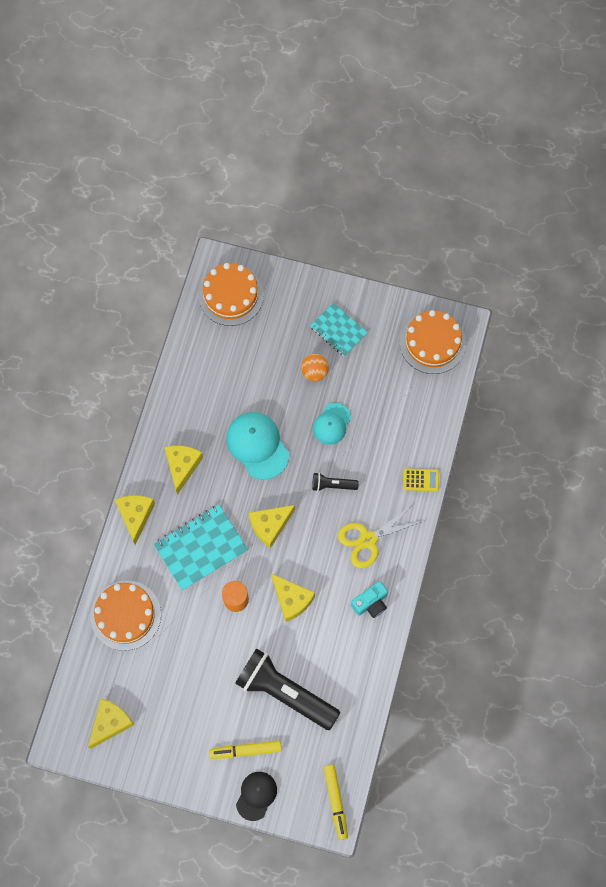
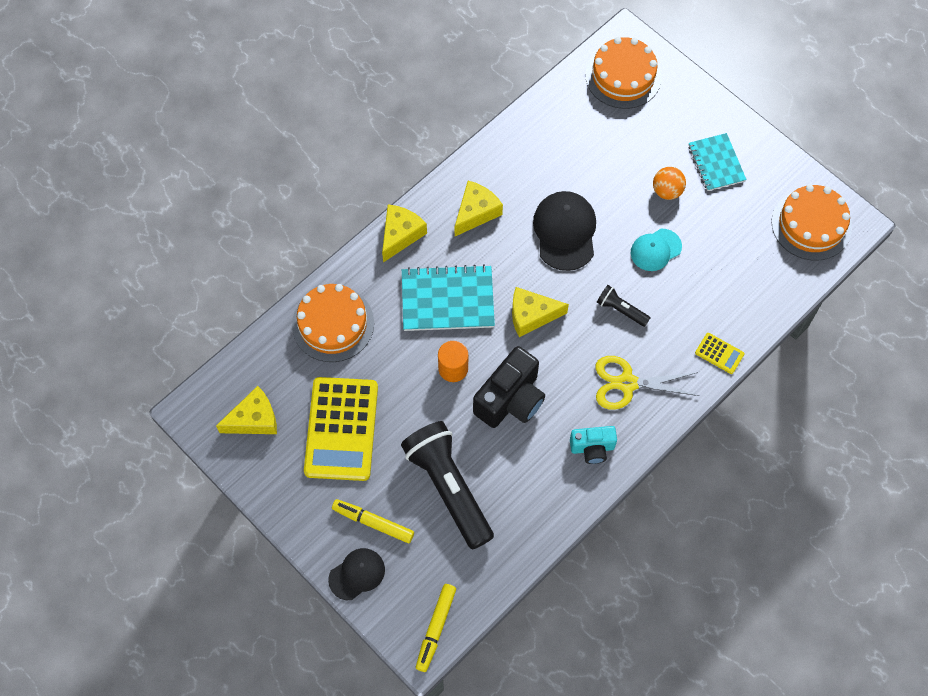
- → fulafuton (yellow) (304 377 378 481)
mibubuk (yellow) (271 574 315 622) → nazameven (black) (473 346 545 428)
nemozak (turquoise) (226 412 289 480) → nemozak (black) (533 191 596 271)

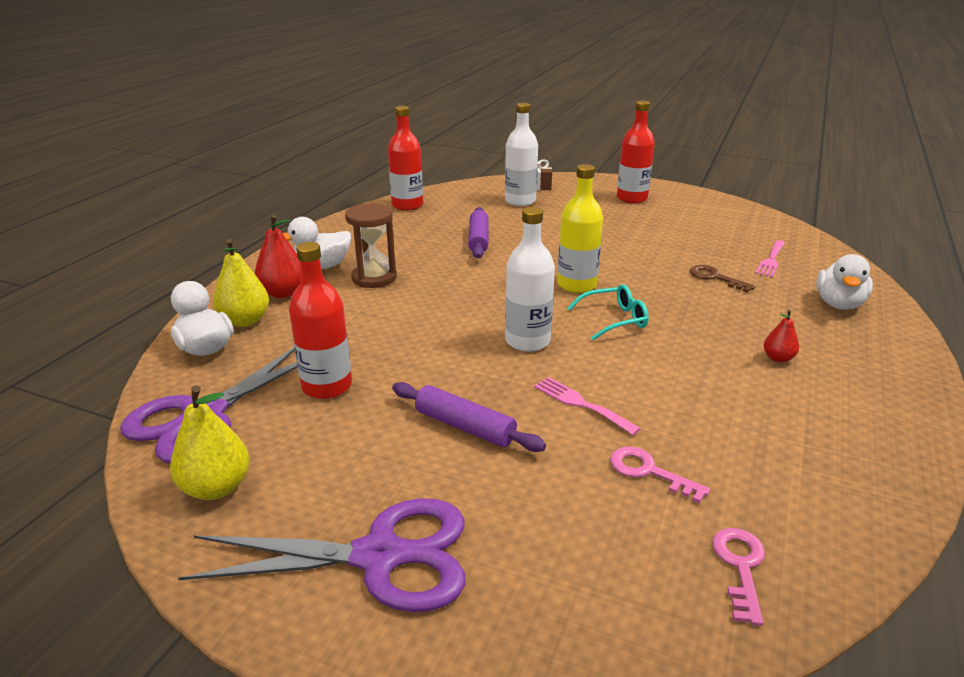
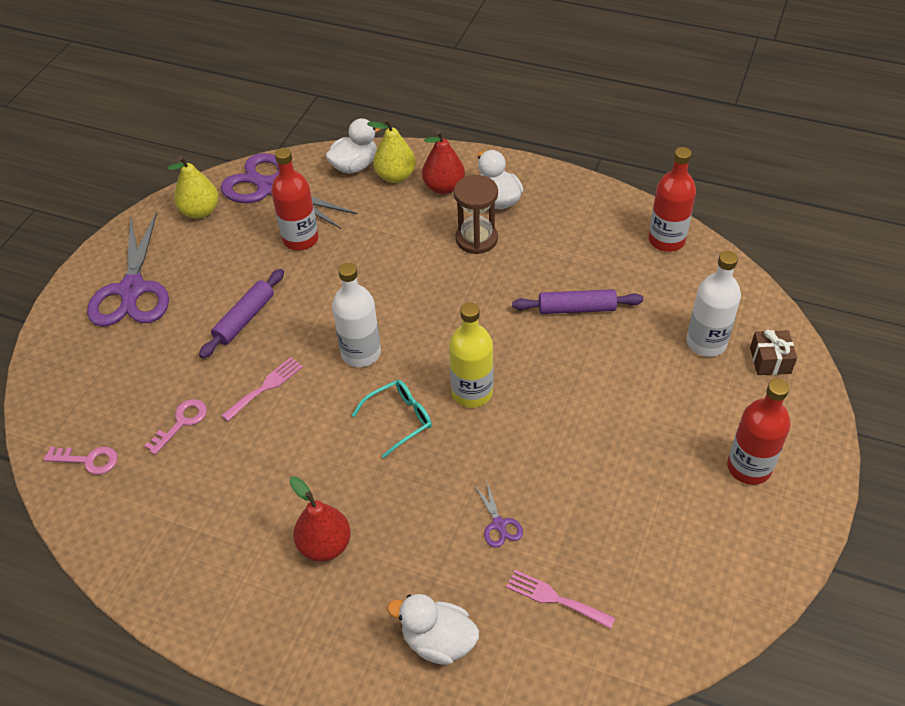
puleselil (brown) (690 265 756 293) → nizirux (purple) (474 479 523 548)
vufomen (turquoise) (567 284 649 340) → vufomen (turquoise) (352 380 432 458), 105 degrees counterclockwise
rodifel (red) (764 310 799 363) → rodifel (red) (289 476 351 562), x1.74

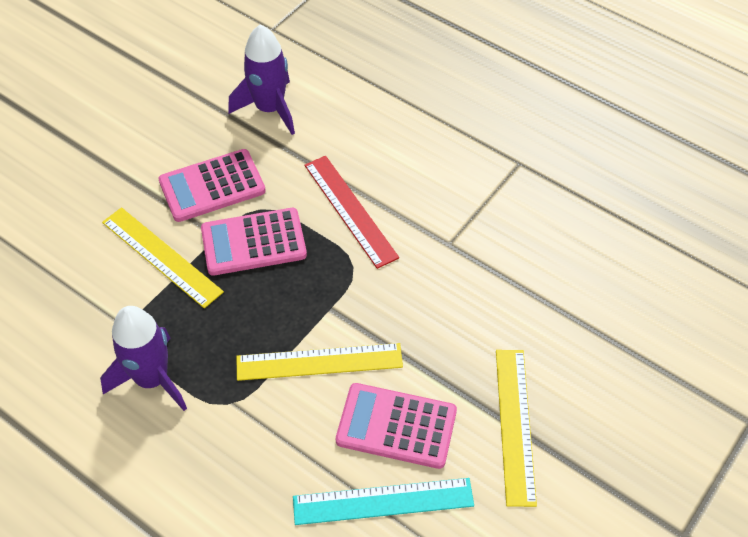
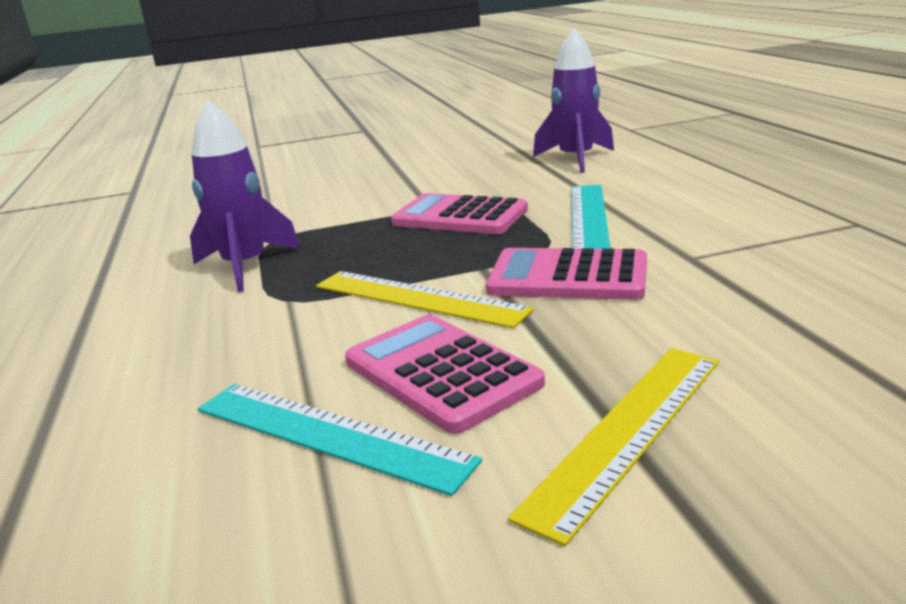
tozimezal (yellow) (102 207 224 308) → -
fulafuton (pink) (159 149 266 222) → fulafuton (pink) (486 248 647 300), move
tozimezal (red) (304 156 399 269) → tozimezal (turquoise) (571 185 610 249)

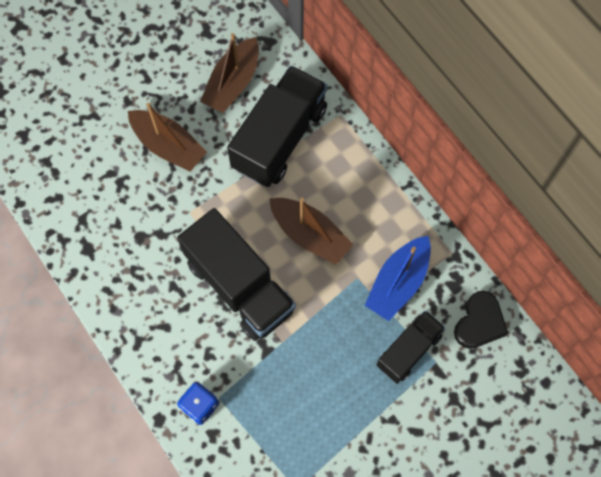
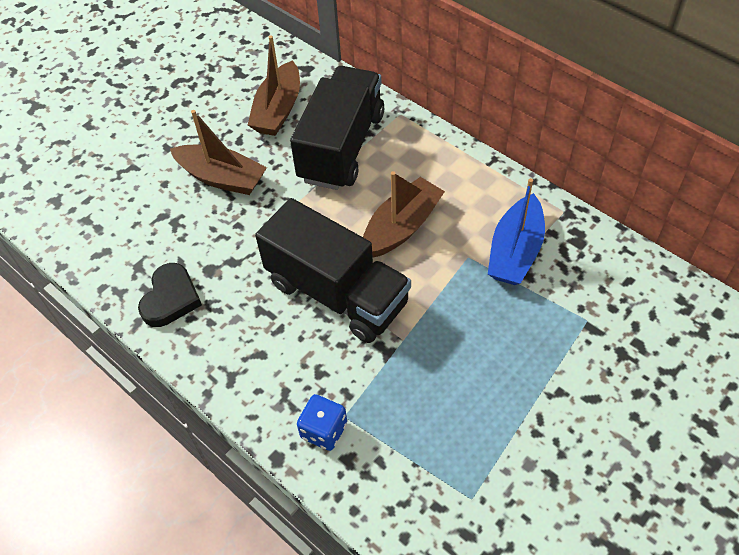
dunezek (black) (377 310 445 384) → -
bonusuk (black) (454 291 508 349) → bonusuk (black) (138 263 202 327), move
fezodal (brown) (269 198 353 265) → fezodal (brown) (363 171 445 258), 75 degrees counterclockwise

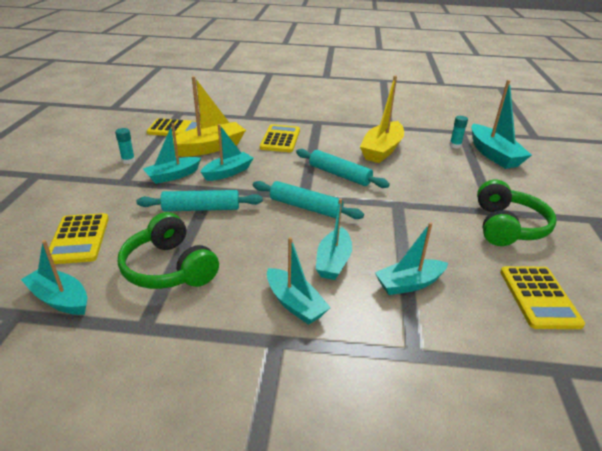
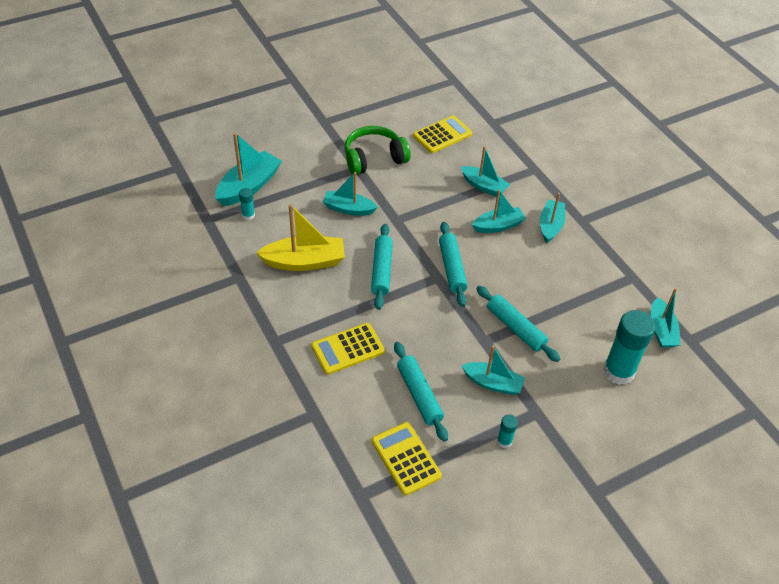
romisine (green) (118 212 219 289) → -
fezodal (turquoise) (201 124 254 181) → fezodal (turquoise) (323 172 378 216), move
fulafuton (yellow) (49 213 109 264) → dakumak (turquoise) (603 310 656 385)
fezodal (yellow) (173 76 246 157) → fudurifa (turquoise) (394 342 448 442)

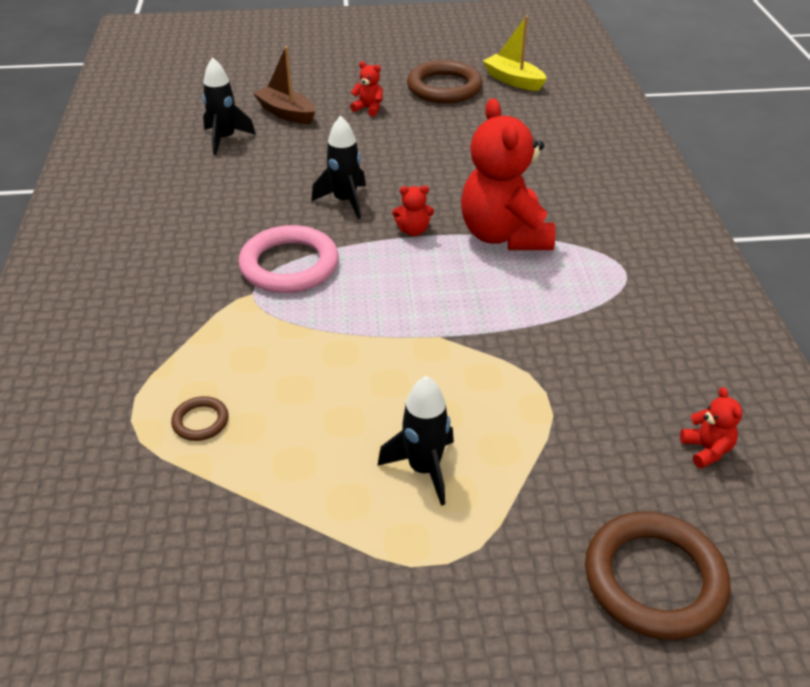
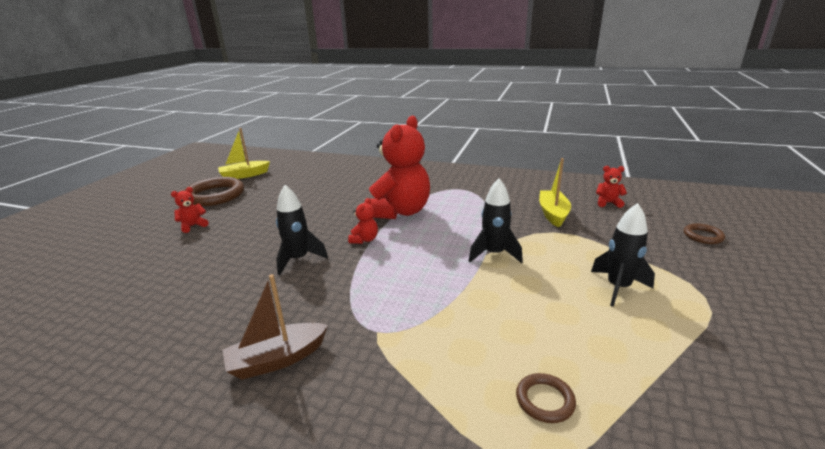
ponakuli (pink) (239 225 339 293) → -
- → fezodal (yellow) (539 158 571 228)
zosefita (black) (202 57 256 155) → zosefita (black) (469 178 523 263), move
fezodal (brown) (253 46 315 124) → fezodal (brown) (222 274 328 380), move
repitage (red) (461 98 556 250) → repitage (red) (364 116 430 219), 75 degrees counterclockwise
ponakuli (brown) (585 512 731 640) → ponakuli (brown) (684 223 725 244), x0.47

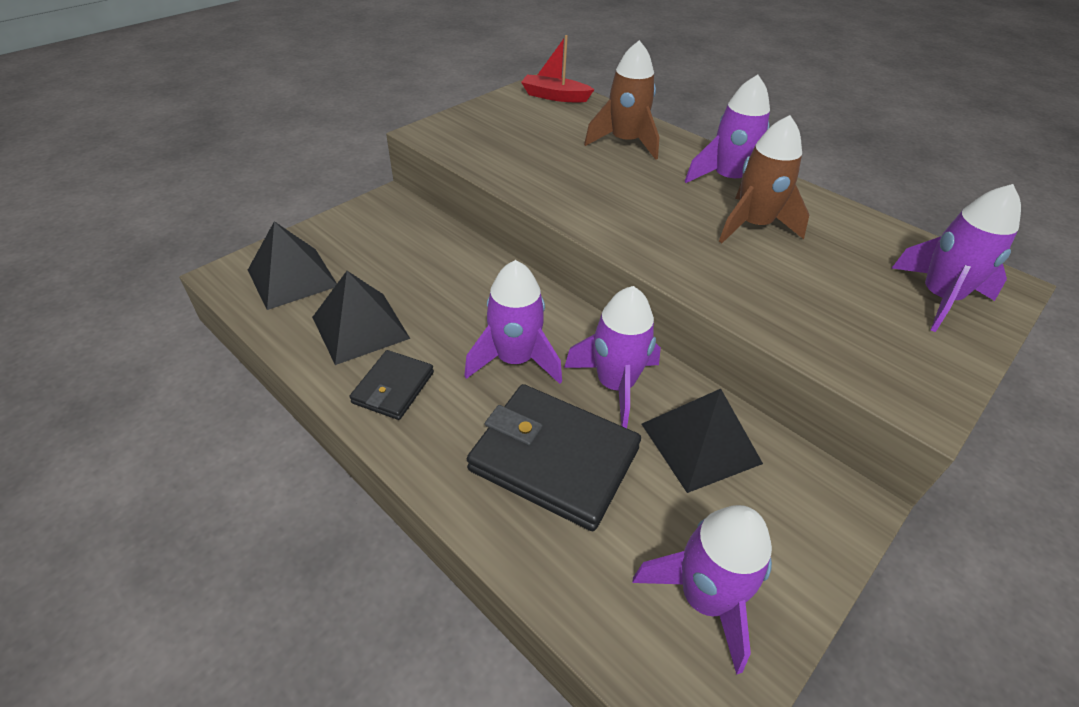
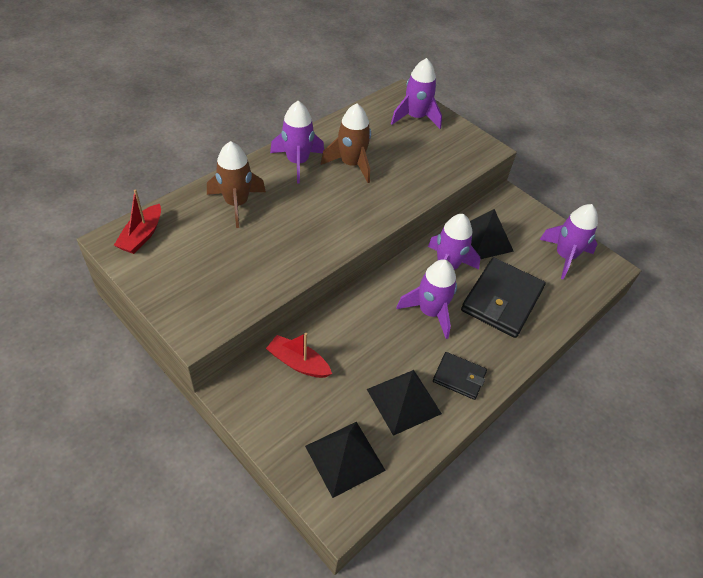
- → fezodal (red) (266 333 332 378)

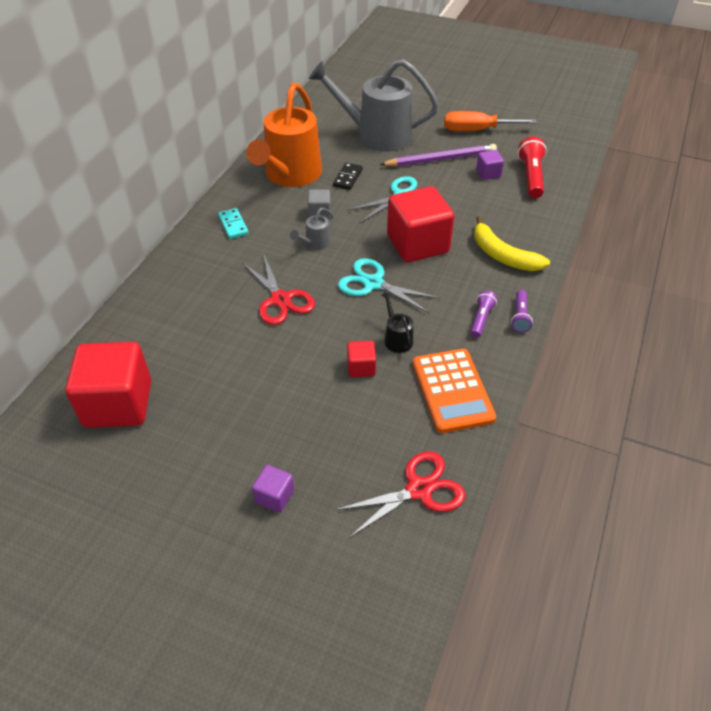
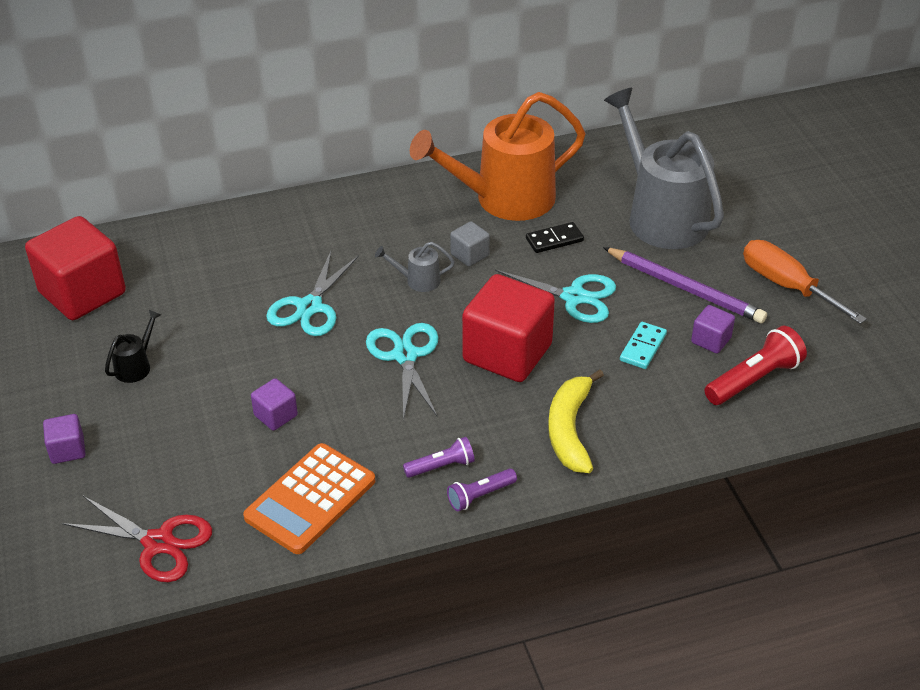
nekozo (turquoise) (218 208 249 239) → nekozo (turquoise) (620 322 667 369), move
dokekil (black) (382 292 413 353) → dokekil (black) (105 310 161 383), move
nizirux (red) (242 255 315 325) → nizirux (turquoise) (266 251 359 336)
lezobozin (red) (347 341 376 377) → lezobozin (purple) (251 378 298 431)

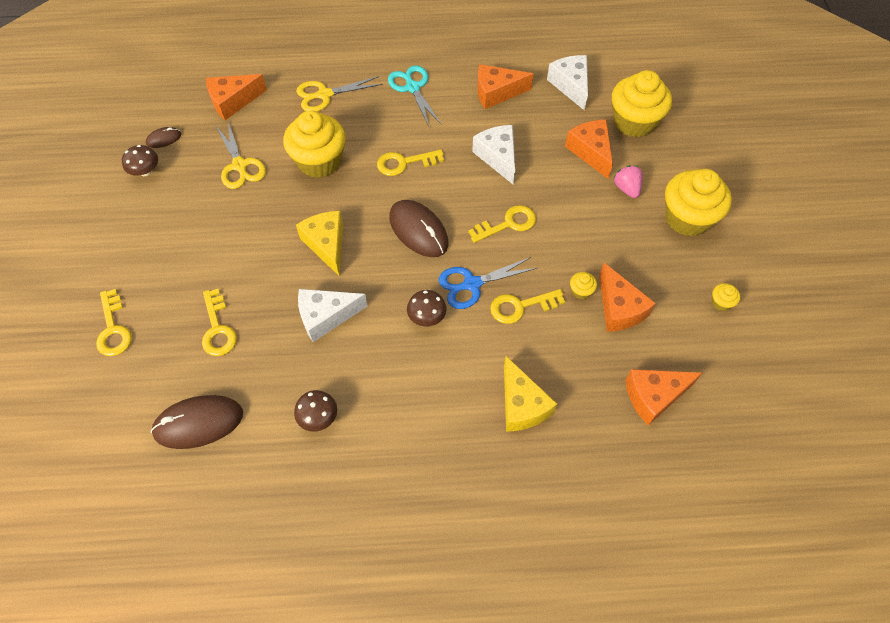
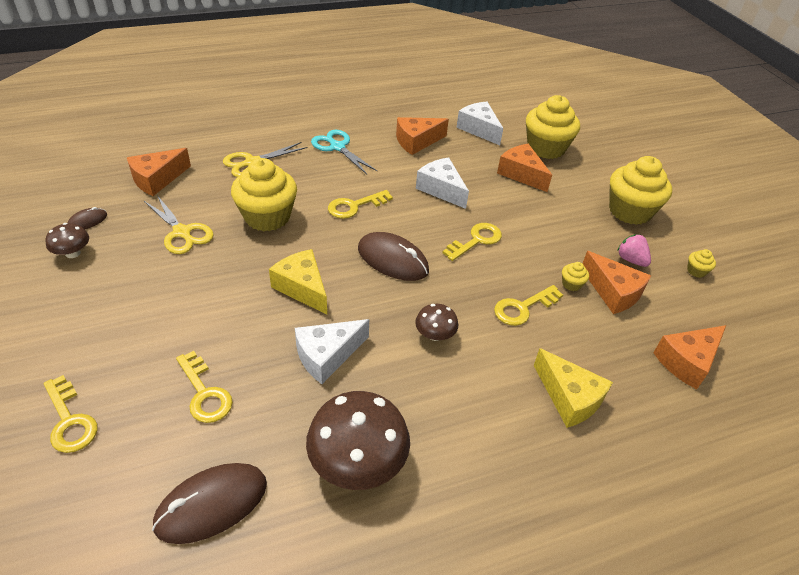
nizirux (blue) (439 257 537 309) → -
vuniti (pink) (613 165 643 198) → vuniti (pink) (617 234 651 267), move
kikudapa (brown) (294 390 337 432) → kikudapa (brown) (306 391 410 490), x1.96

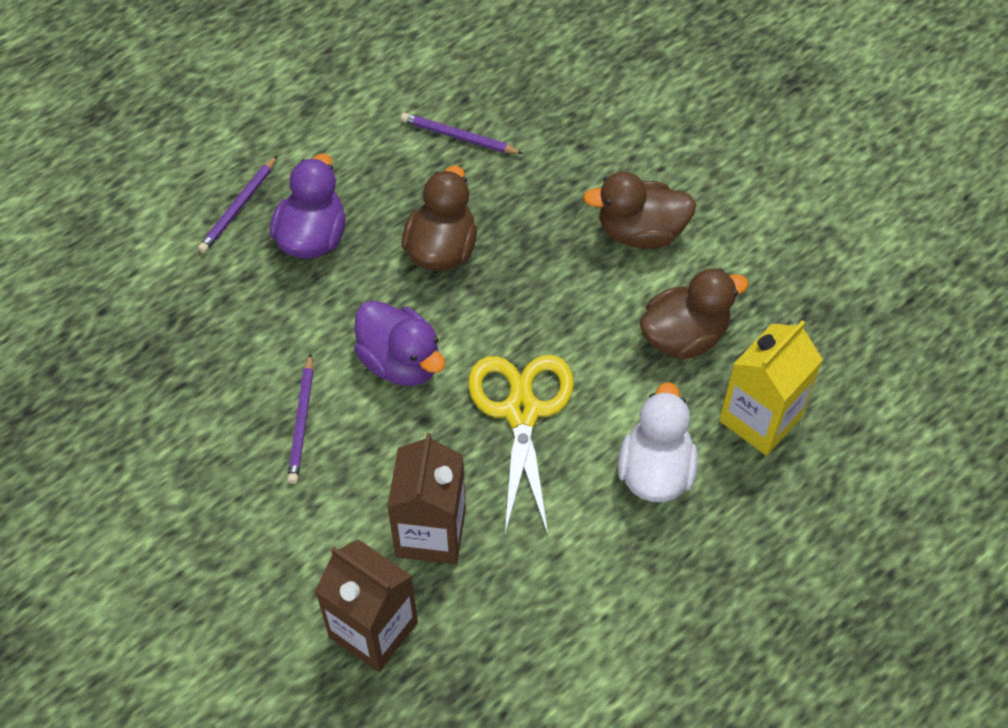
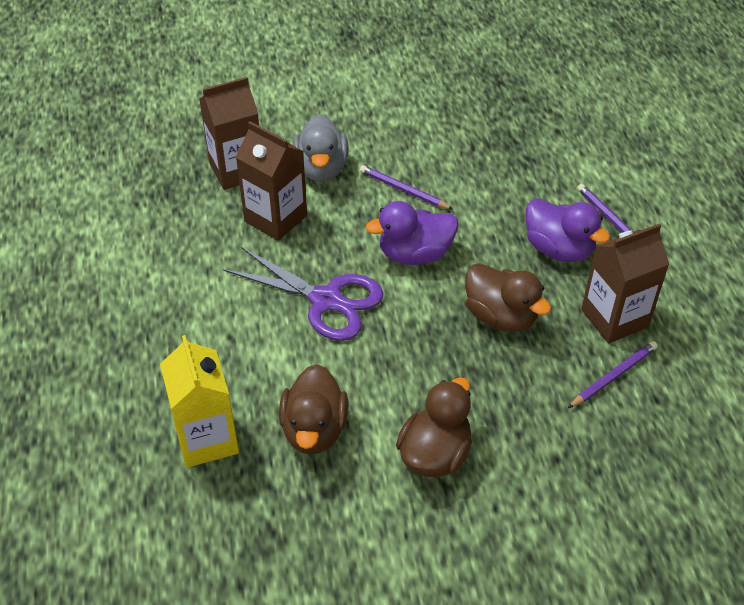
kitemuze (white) (618 382 698 502) → -
- → kitemuze (grey) (293 114 349 181)
- → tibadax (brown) (581 224 669 343)
nizirux (yellow) (468 355 574 535) → nizirux (purple) (223 247 383 341)

